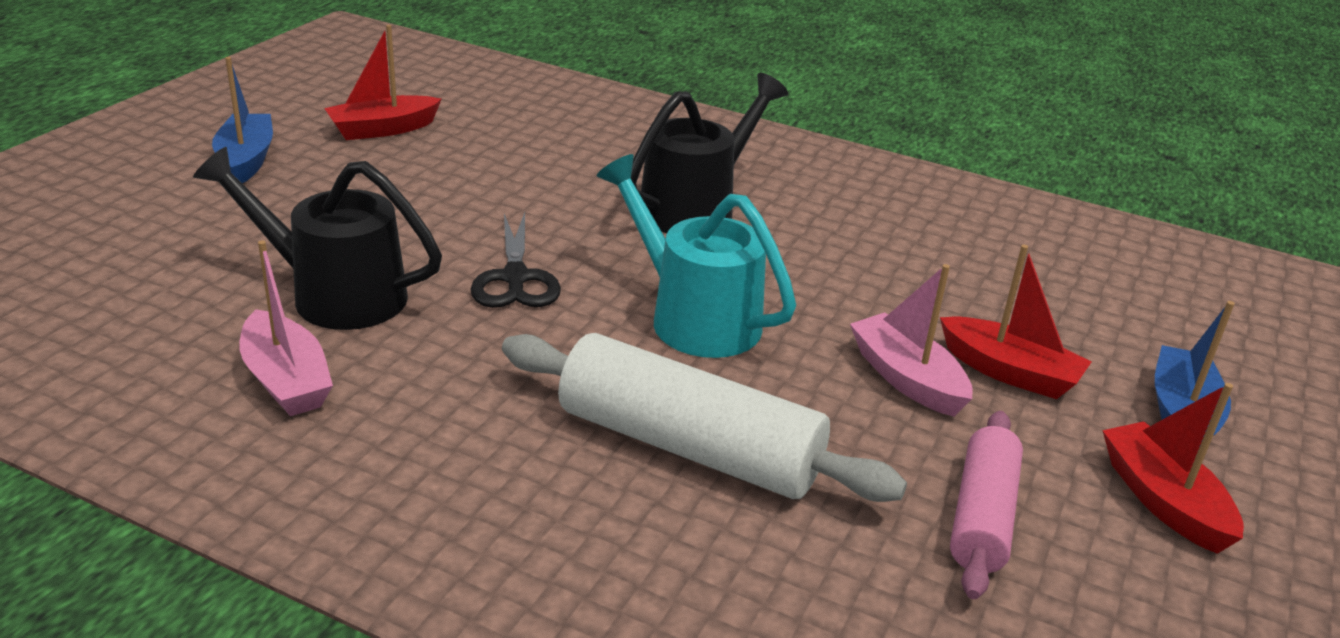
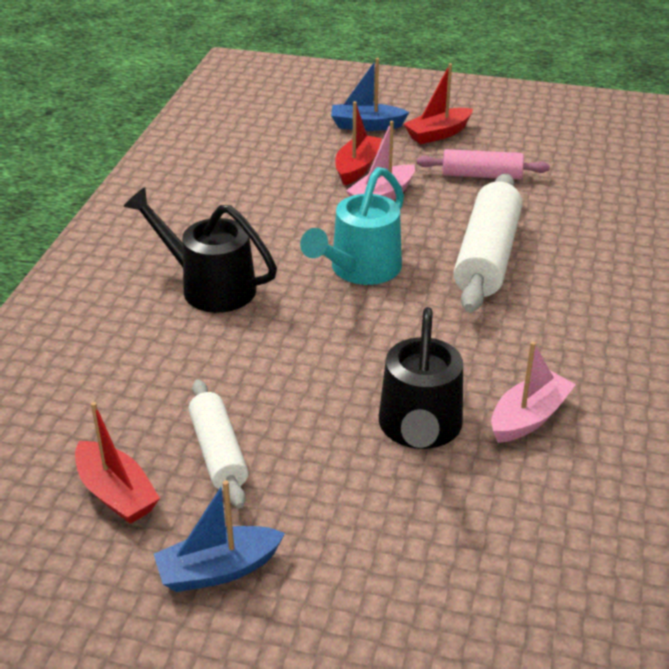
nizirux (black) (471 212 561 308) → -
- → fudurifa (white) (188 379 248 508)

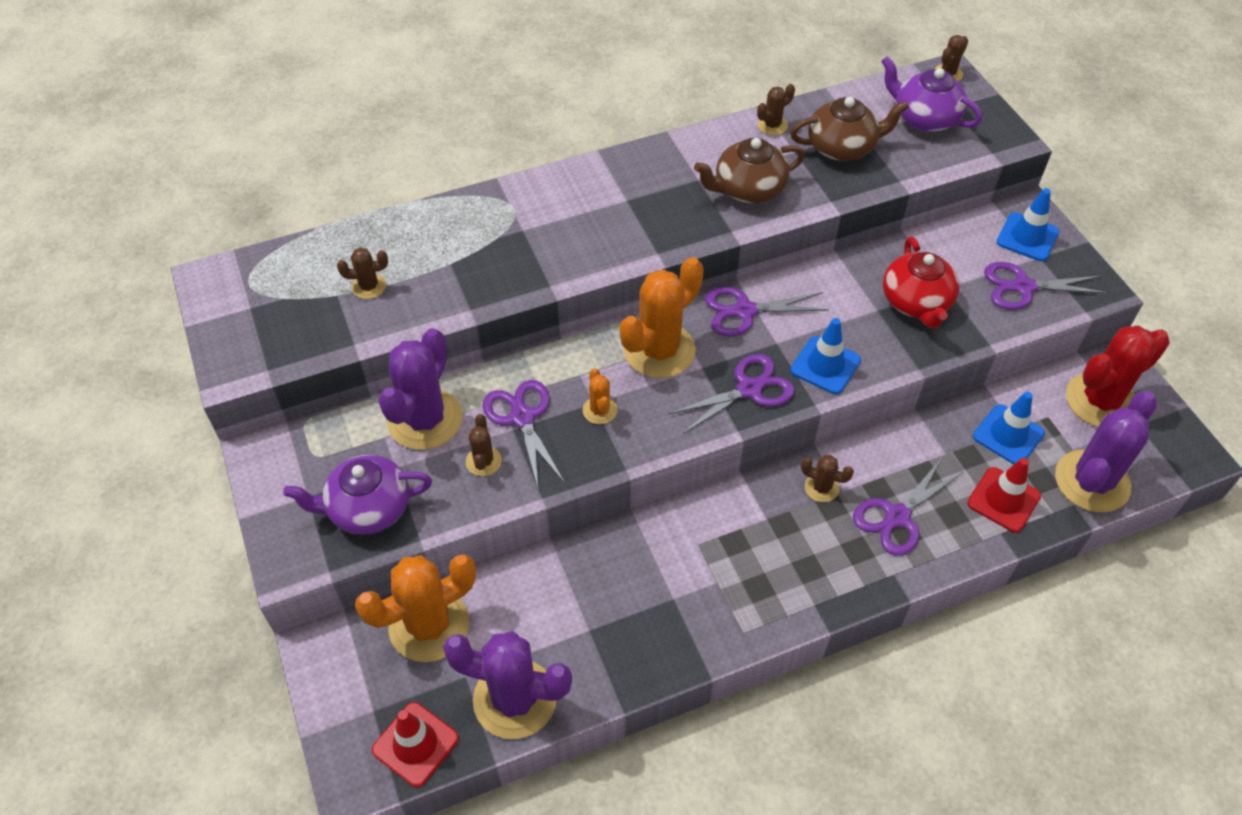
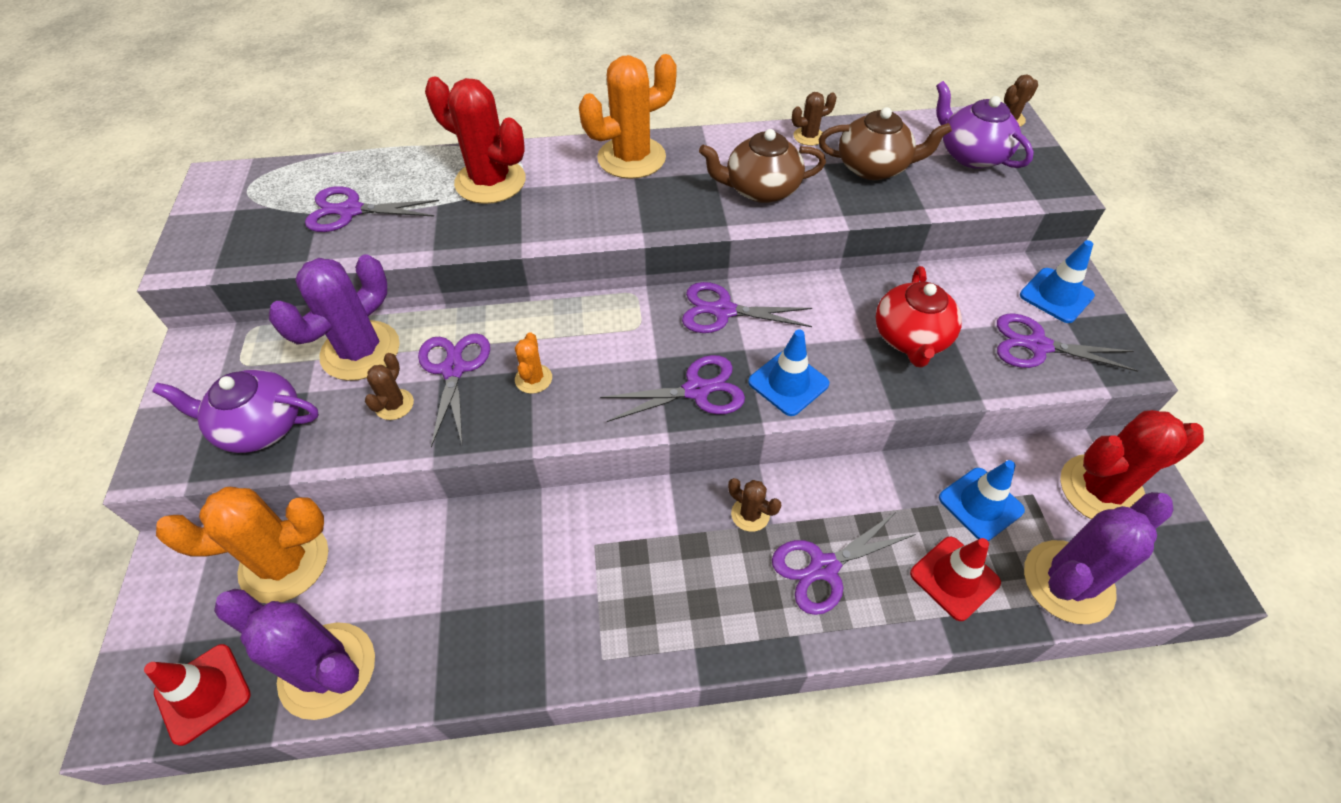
- → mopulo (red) (425 77 526 204)
mopulo (orange) (620 257 704 378) → mopulo (orange) (579 54 677 179), move
mopulo (brown) (337 248 388 299) → nizirux (purple) (305 186 439 232)

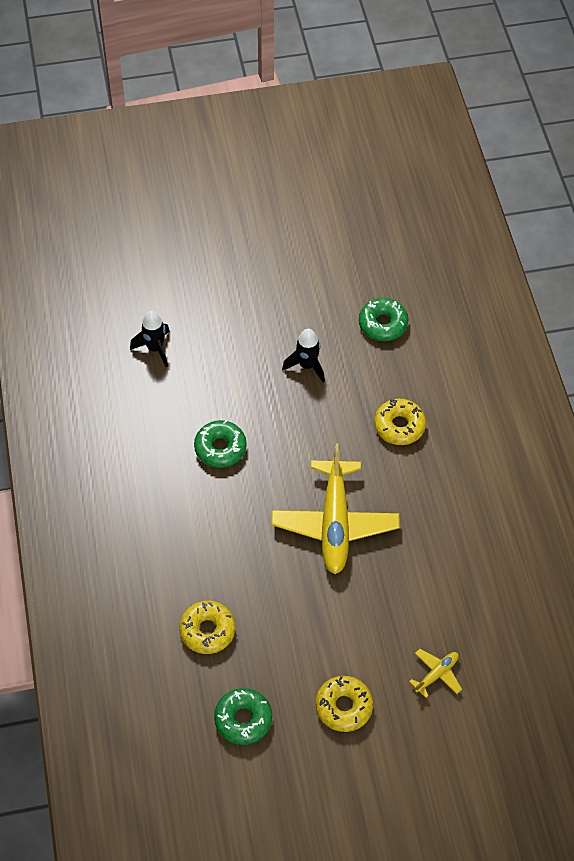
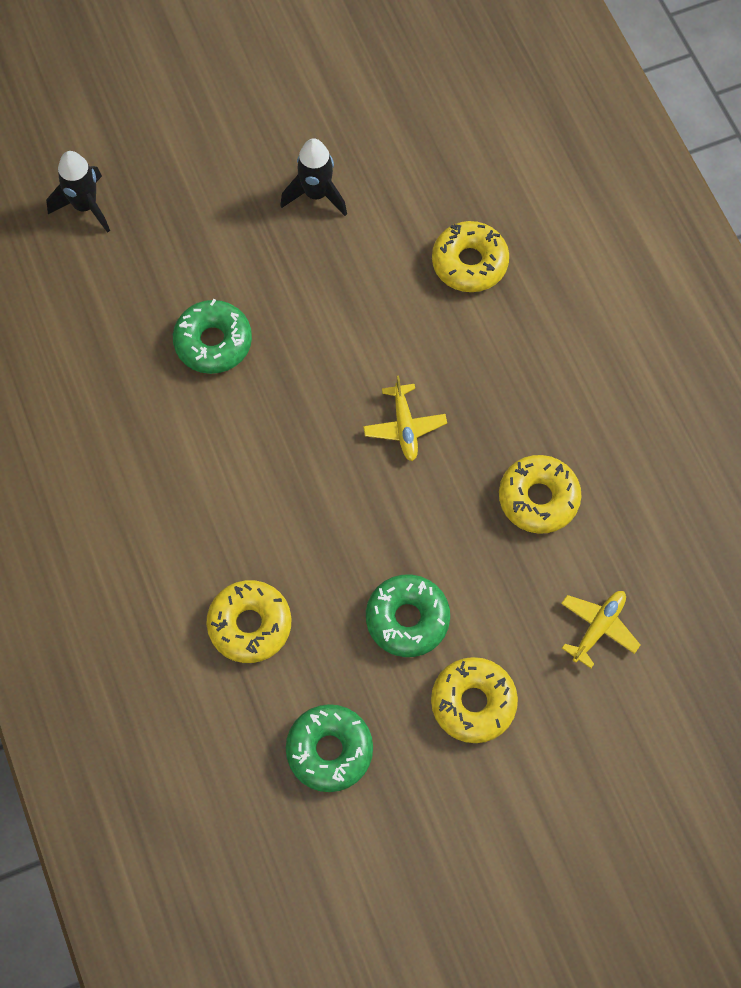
- → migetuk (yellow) (499 455 581 533)
migetuk (green) (359 298 408 341) → migetuk (green) (366 574 450 657), move
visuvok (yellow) (271 443 400 574) → visuvok (yellow) (363 375 447 461), x0.44

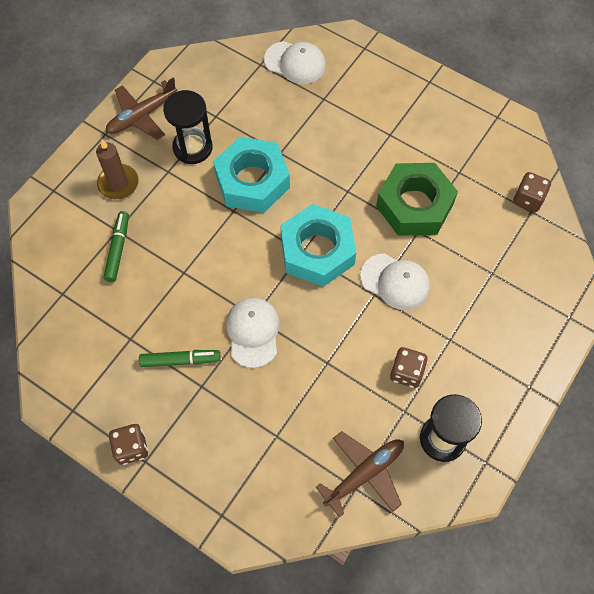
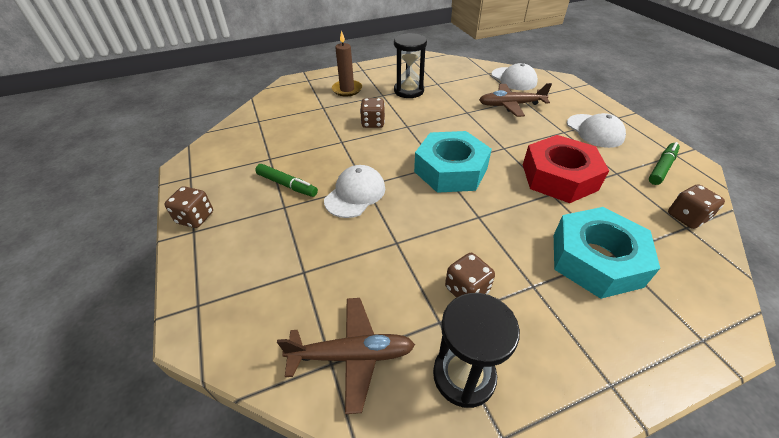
- → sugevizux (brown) (360 98 385 128)
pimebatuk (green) (103 211 129 282) → pimebatuk (green) (649 142 680 185), move
visuvok (brown) (106 77 177 140) → visuvok (brown) (479 83 552 117), move
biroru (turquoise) (213 137 290 213) → biroru (turquoise) (554 207 660 299), move
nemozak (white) (360 254 430 310) → nemozak (white) (567 113 626 148), move
biroru (green) (376 163 458 236) → biroru (red) (523 135 609 203)

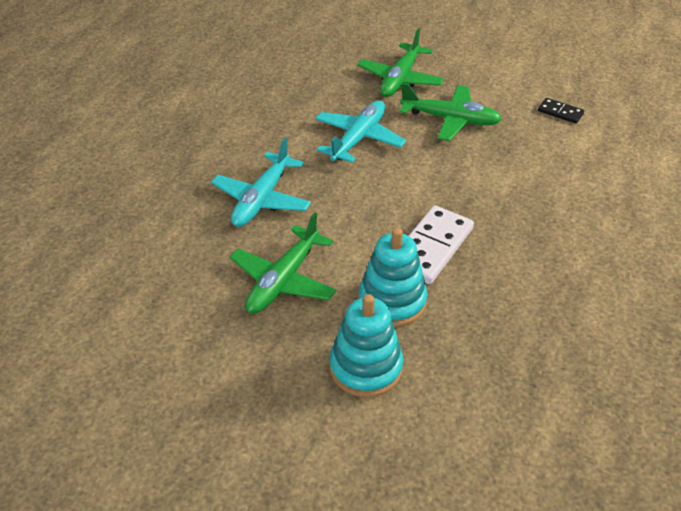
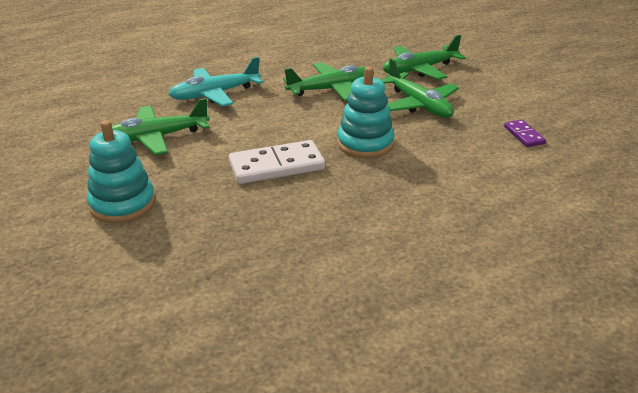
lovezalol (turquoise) (359 228 428 327) → lovezalol (turquoise) (337 67 395 158), move
visuvok (turquoise) (315 100 406 163) → visuvok (green) (283 62 374 101)
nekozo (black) (538 98 584 124) → nekozo (purple) (504 120 546 147)

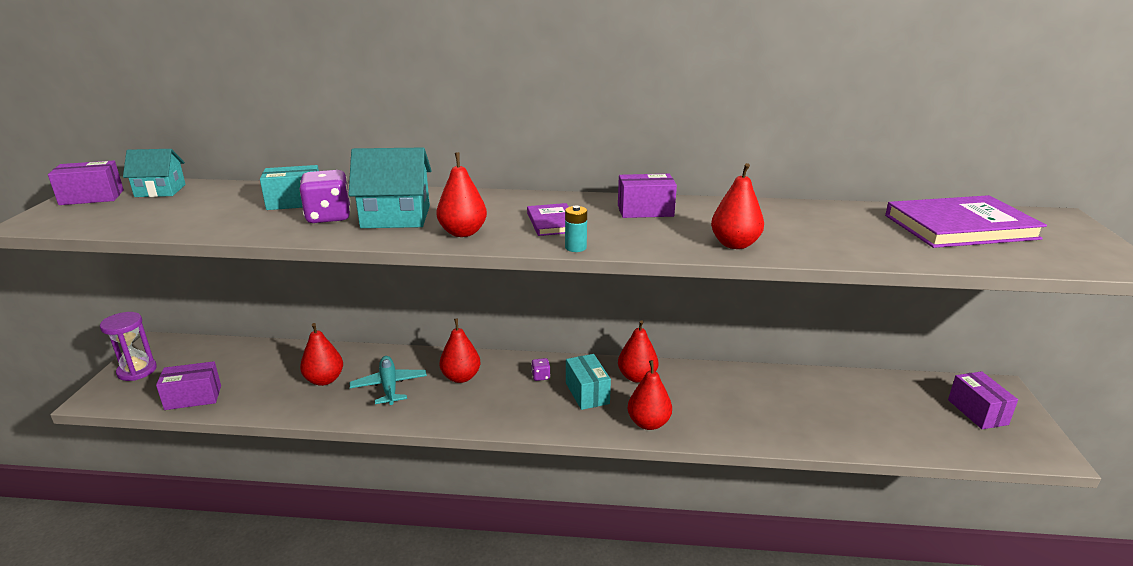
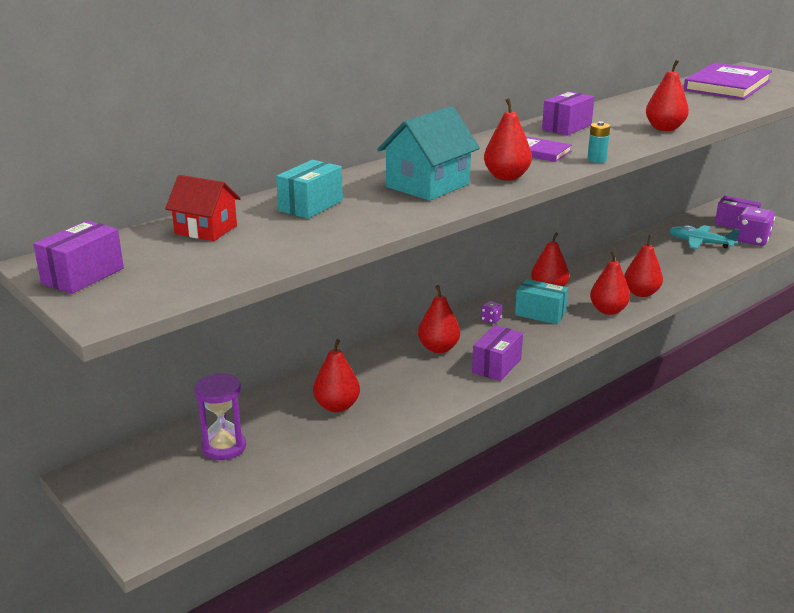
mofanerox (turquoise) (123 149 186 197) → -
- → mofanerox (red) (165 175 241 241)
- → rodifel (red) (624 235 663 297)
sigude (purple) (100 312 157 381) → sigude (purple) (194 373 246 460), move
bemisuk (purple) (156 361 221 410) → bemisuk (purple) (472 325 523 381), move
sugevizux (purple) (299 170 351 223) → sugevizux (purple) (737 207 775 246), move
visuvok (turquoise) (349 356 427 405) → visuvok (turquoise) (669 225 740 249), move

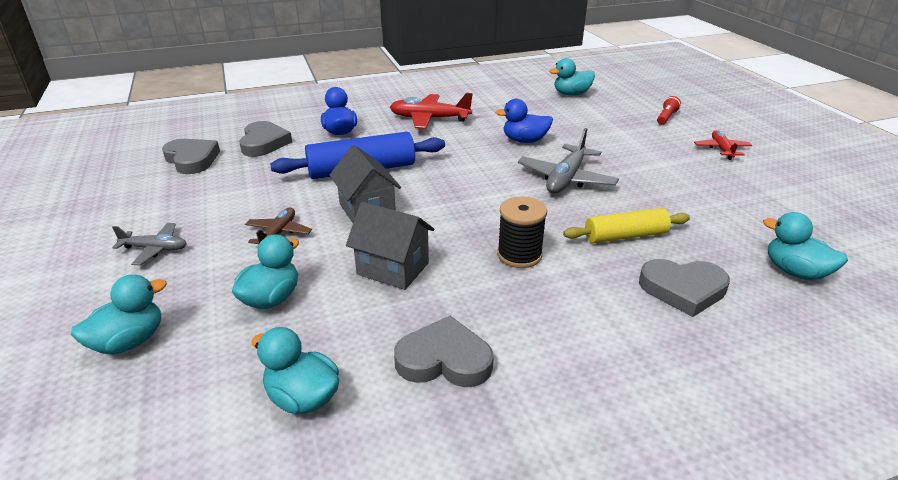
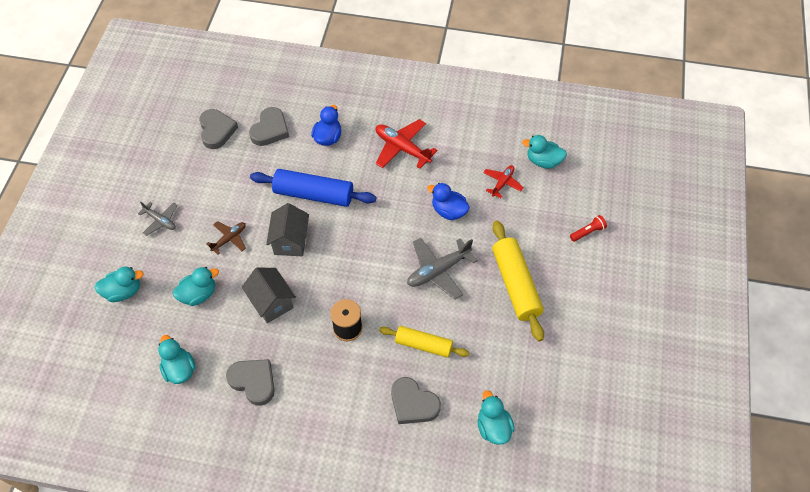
- → fudurifa (yellow) (492 221 544 342)
visuvok (red) (694 130 752 160) → visuvok (red) (483 165 524 198), move

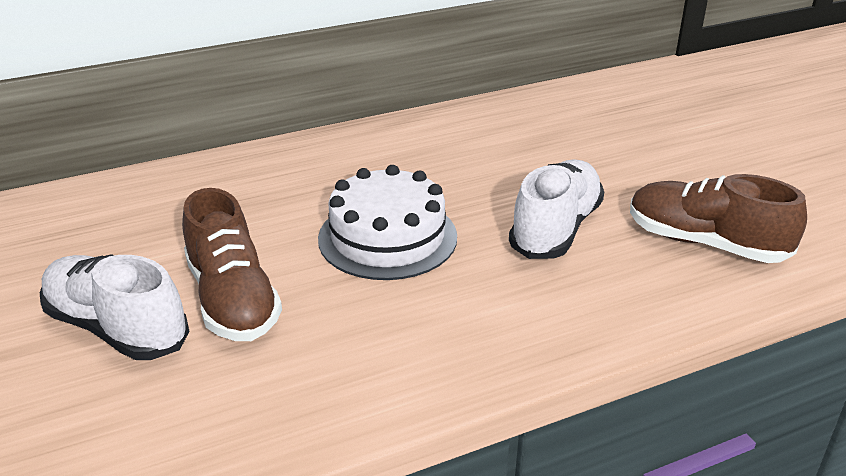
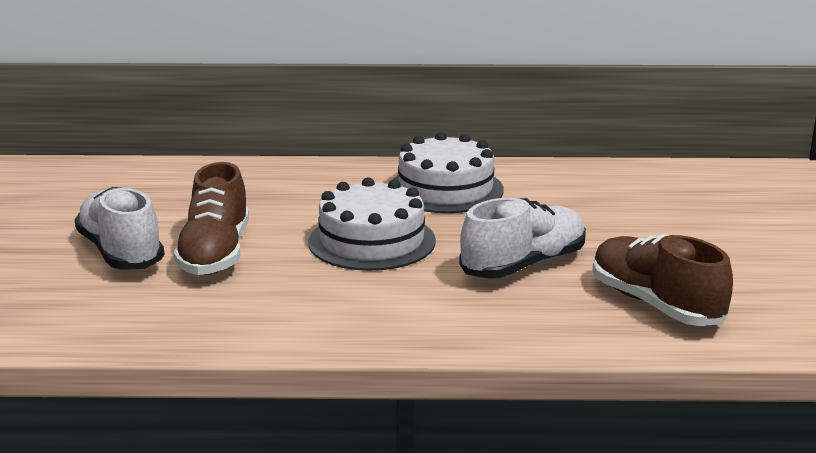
- → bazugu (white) (392 132 504 213)

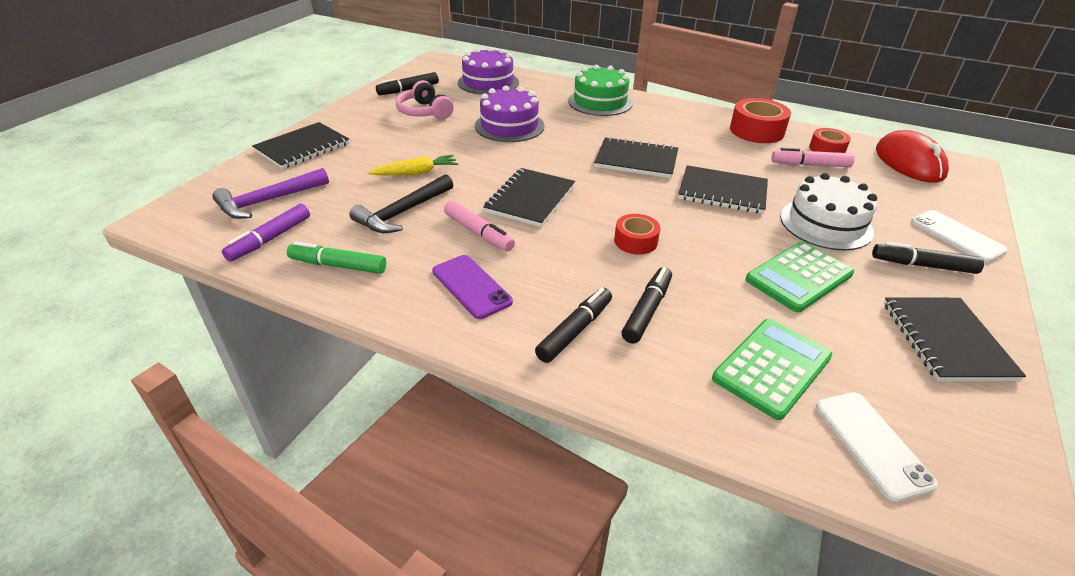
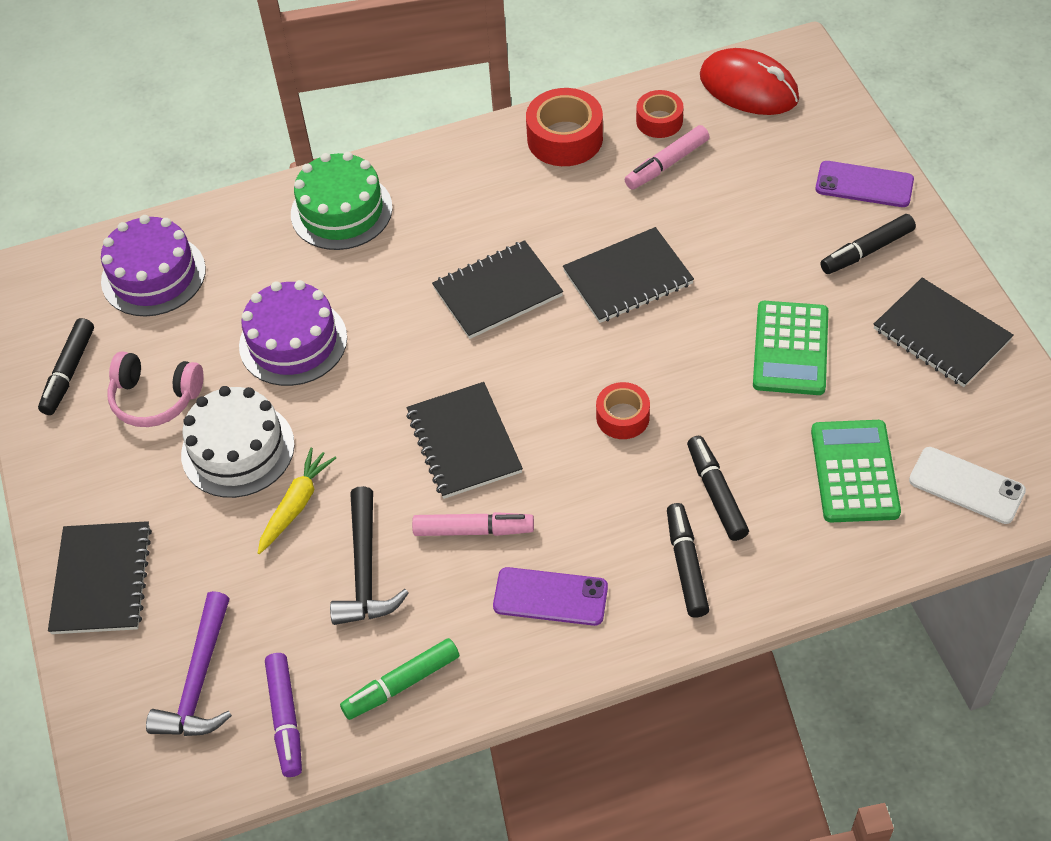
bazugu (white) (780 173 877 250) → bazugu (white) (181 386 295 498), move
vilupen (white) (911 210 1008 263) → vilupen (purple) (815 161 914 207)

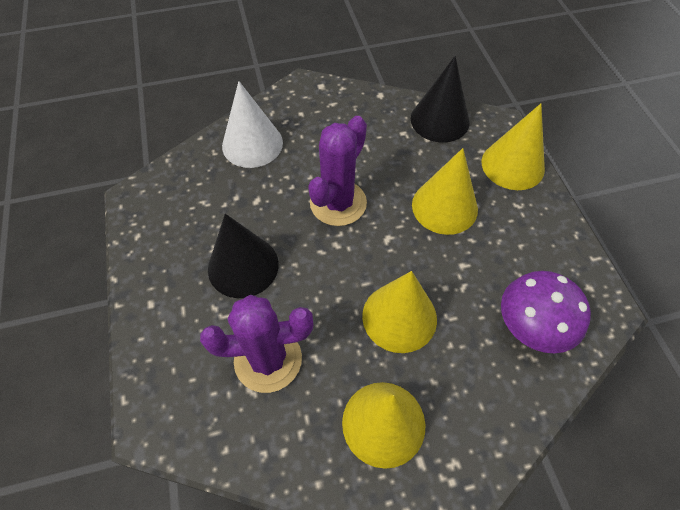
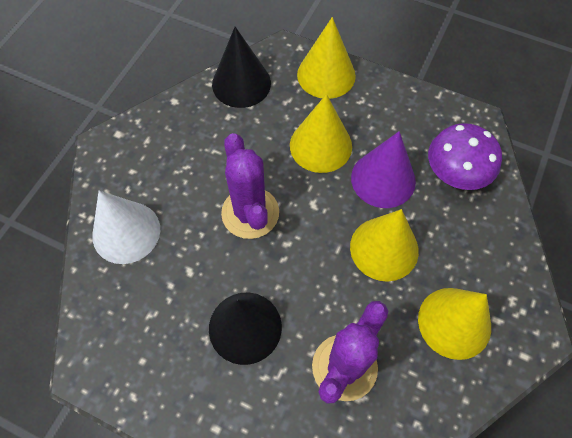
- → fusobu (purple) (351 131 416 208)

